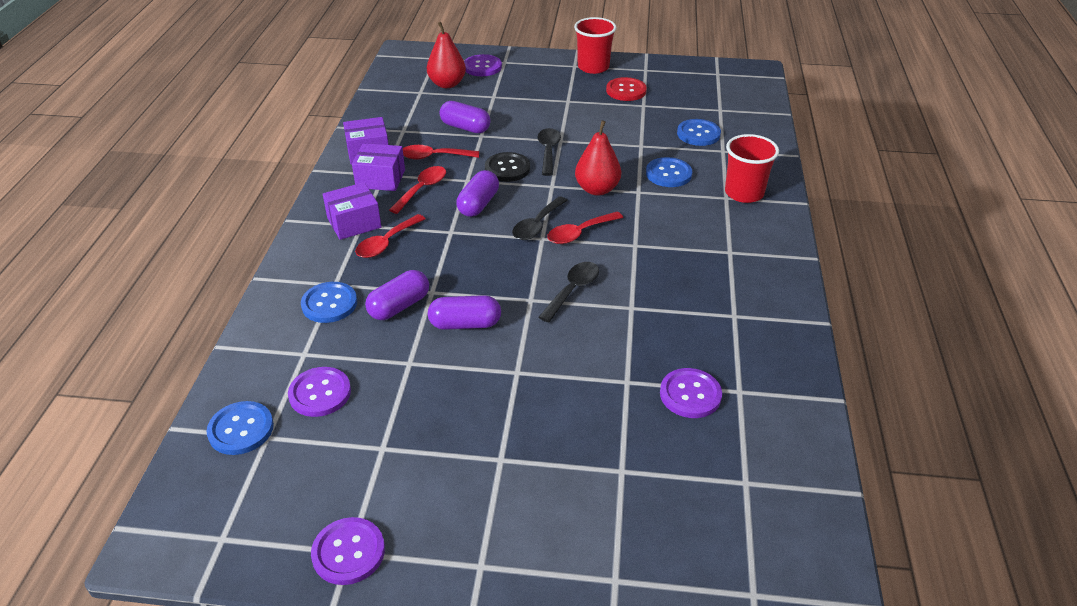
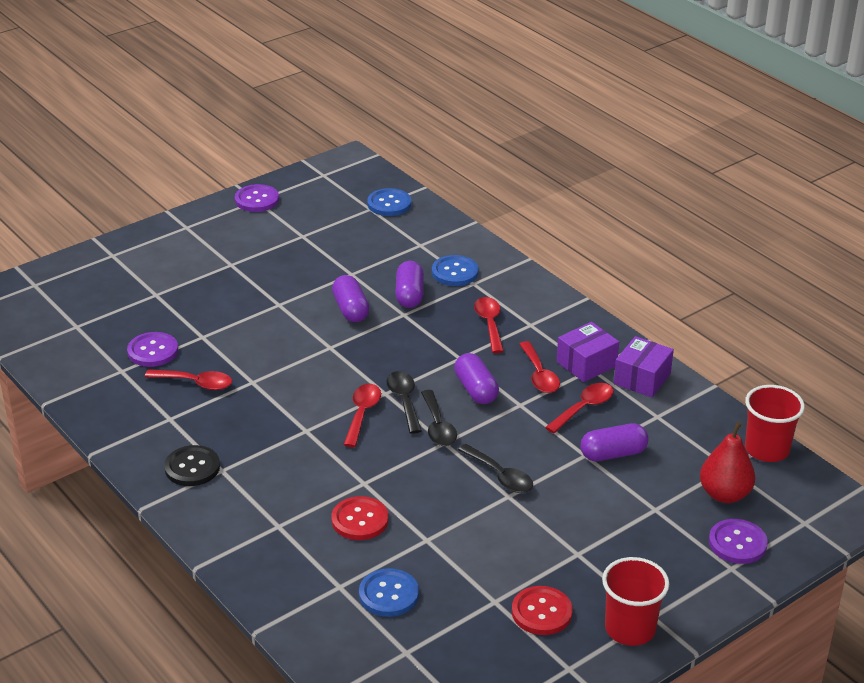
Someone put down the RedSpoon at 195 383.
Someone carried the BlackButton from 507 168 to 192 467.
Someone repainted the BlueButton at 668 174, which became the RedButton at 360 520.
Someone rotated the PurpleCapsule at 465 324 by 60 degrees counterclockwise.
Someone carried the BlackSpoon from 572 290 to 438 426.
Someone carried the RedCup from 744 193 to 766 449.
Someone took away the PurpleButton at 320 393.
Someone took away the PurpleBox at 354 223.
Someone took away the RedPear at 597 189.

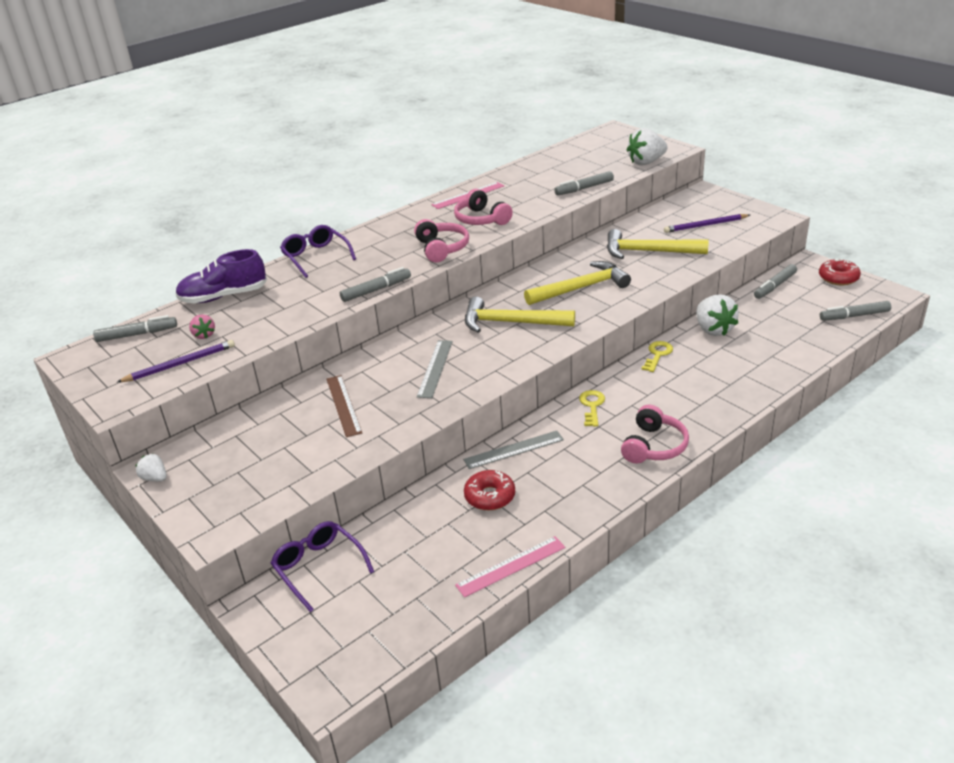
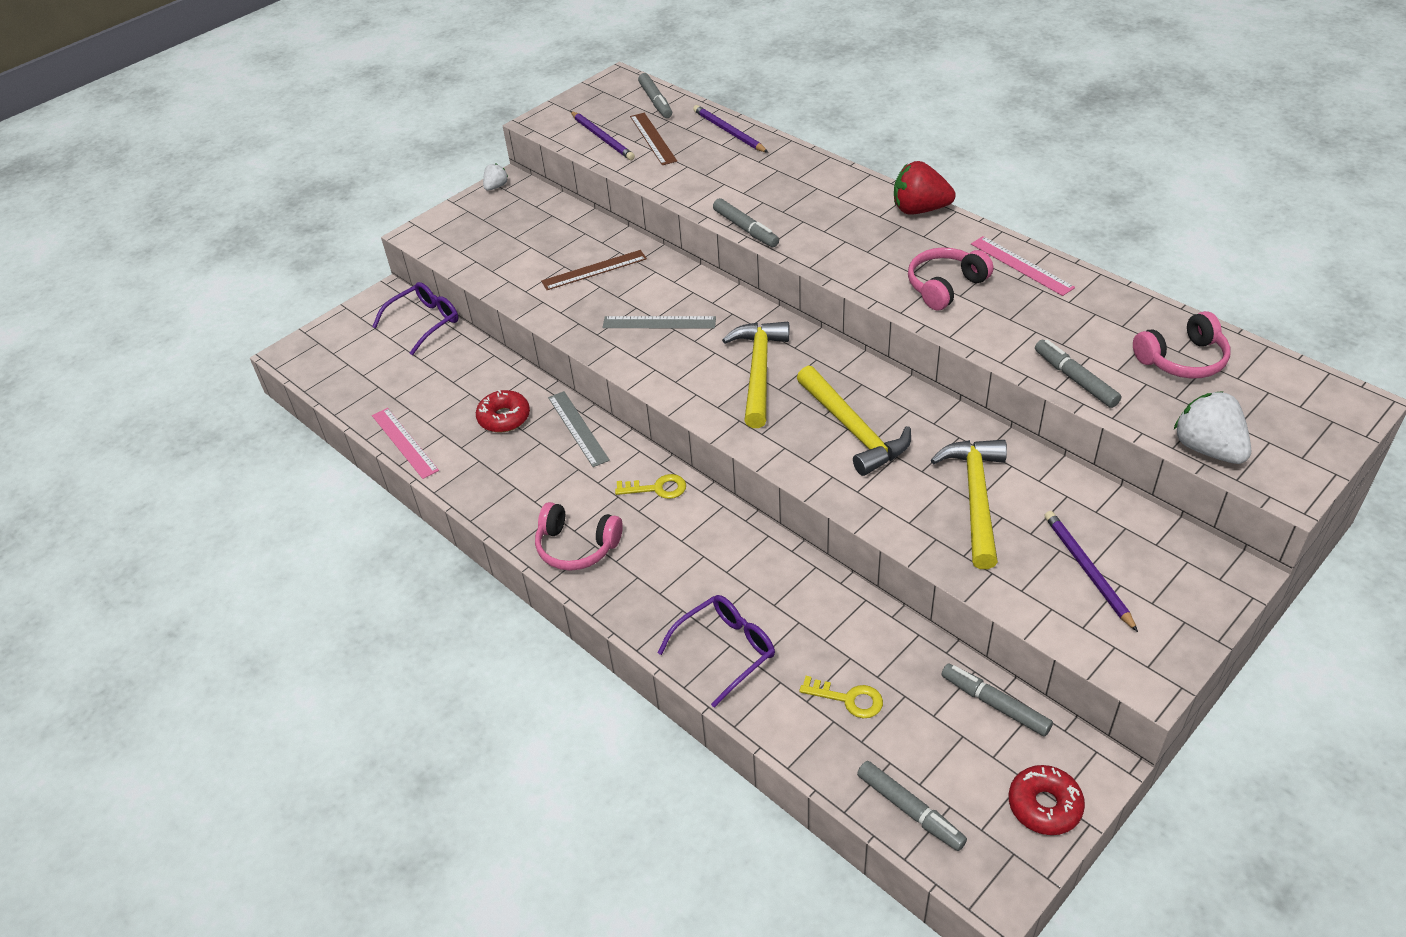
Someone swapped the PinkStrawberry at 204 335 for the BrownRuler at 653 138.
Someone carried the PurpleGlasses from 316 257 to 725 650.
Someone swapped the PurpleShoe at 223 296 for the PurplePencil at 729 132.
Someone carried the YellowKey from 657 355 to 848 699.
Someone rotated the GreyMarker at 854 316 by 150 degrees clockwise.
Someone put down the RedStrawberry at 919 210.
Someone carried the PinkHeadphones from 442 248 to 1182 360.
Someone took away the WhiteStrawberry at 713 329.

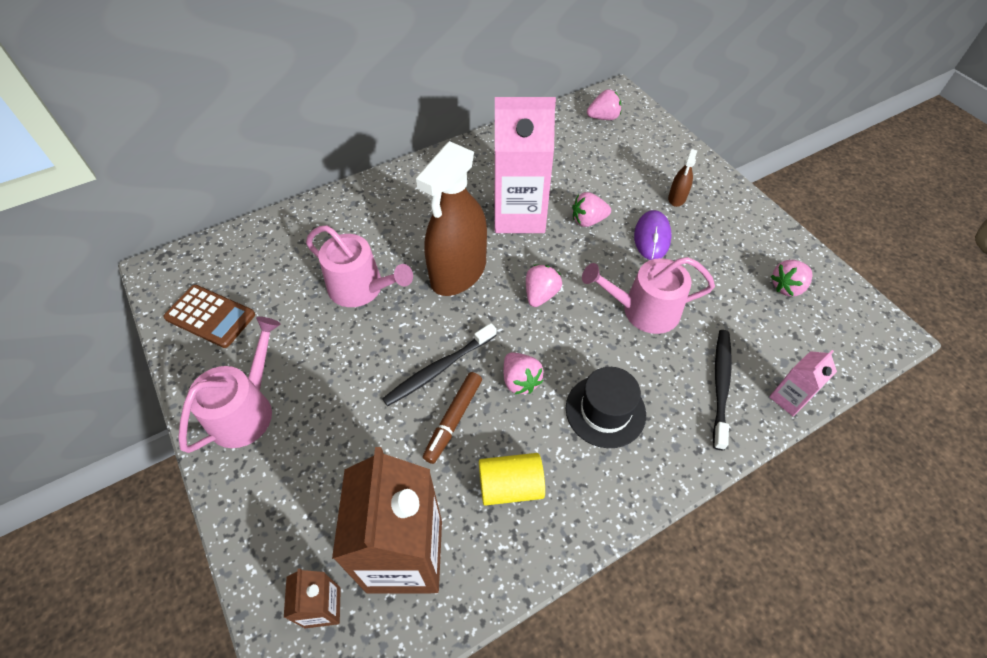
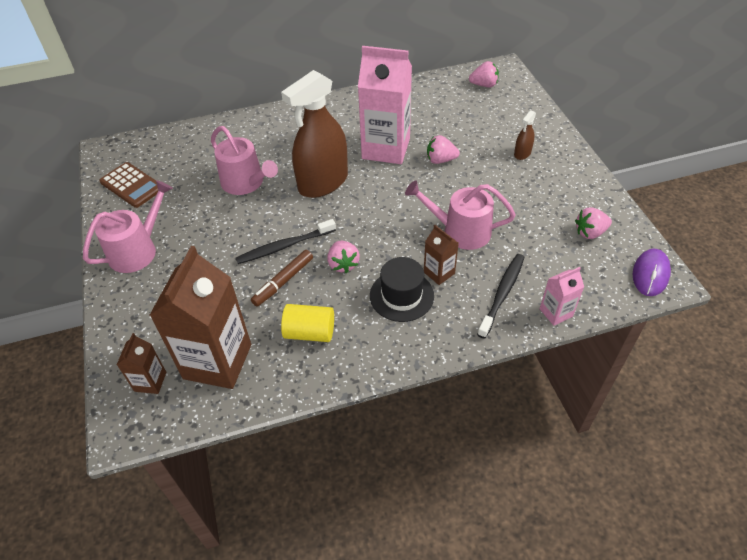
Someone put down the BrownCarton at 439 273.
Someone carried the PurpleMouse from 652 237 to 650 274.
Someone took away the PinkStrawberry at 540 295.

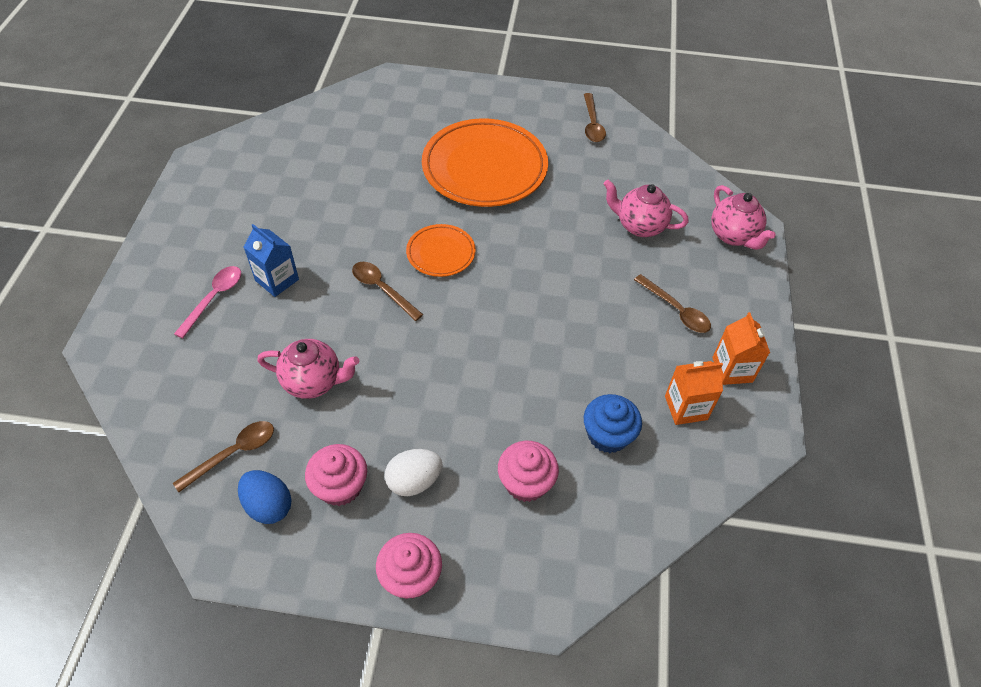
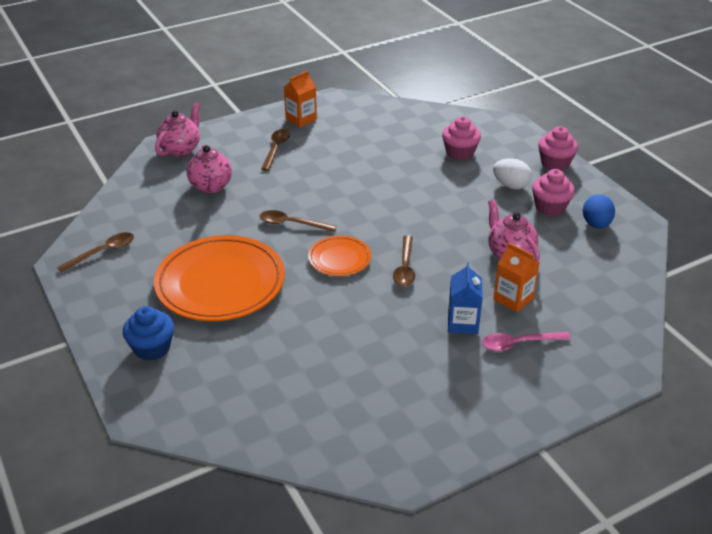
Someone carried the BlueCupcake from 608 435 to 152 348.
Someone carried the BrownSpoon from 233 453 to 291 224.
Someone carried the OrangeCarton from 686 408 to 513 299.

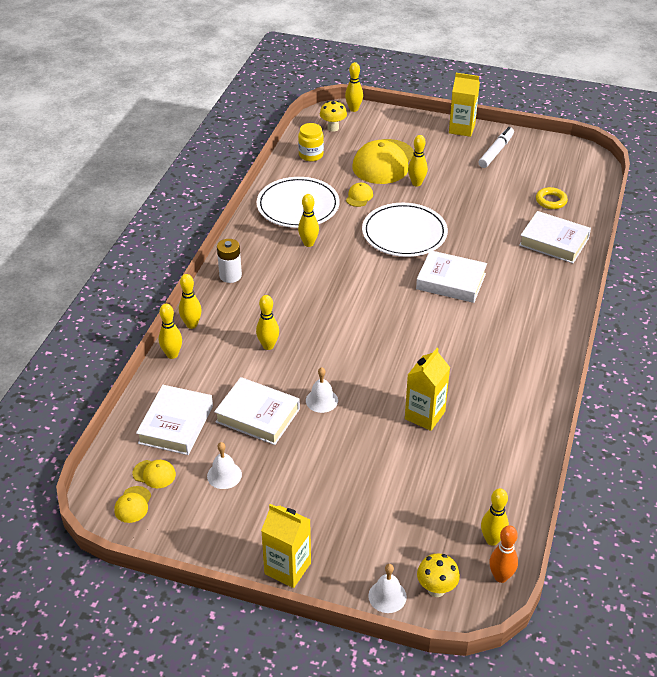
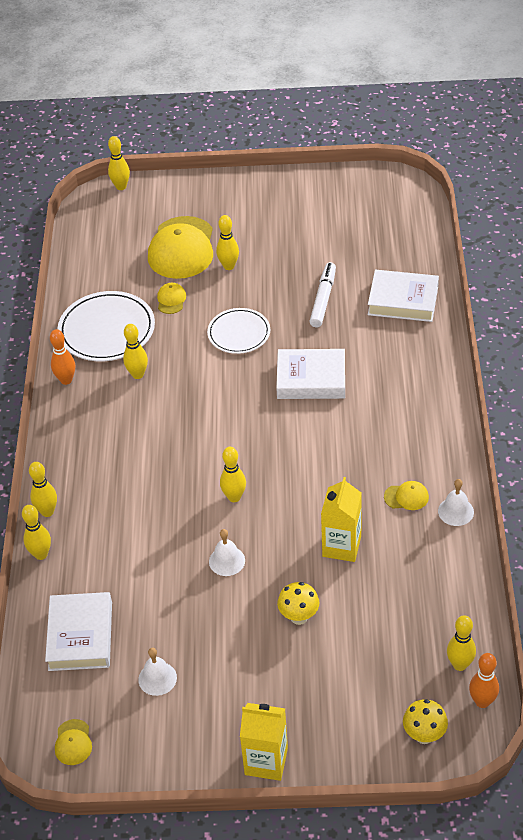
Someone put down the OrangeBowlingPin at 66 380.
Someone scaled the WhitePlate at 404 233 by 0.64.
Someone carried the YellowBowlingPin from 268 346 to 234 497.
Someone carried the YellowMushroom from 333 128 to 299 617.
Someone carried the WhiteMarker from 496 152 to 323 299.
Someone carried the YellowCap from 154 474 to 406 497.
Someone carried the WhiteBell from 387 596 to 455 511.
Someone took away the WhiteBook at 257 415.
Someone took away the WhiteBattery at 230 275.
Someone took away the YellowJar at 311 155.
Someone took away the YellowCarton at 461 129.
Someone took away the YellowRing at 551 201.

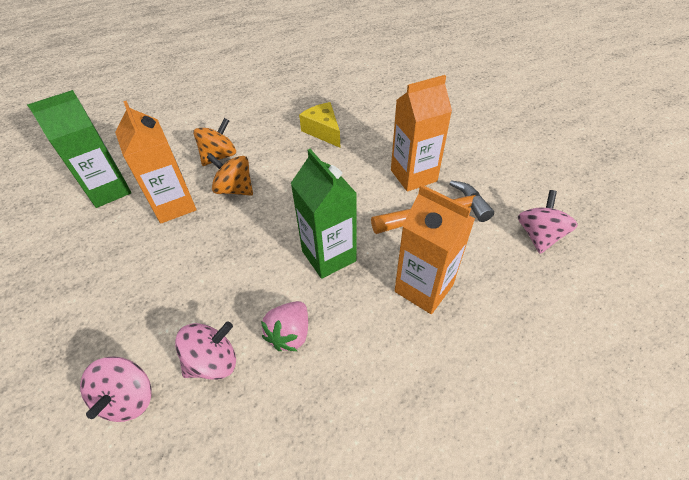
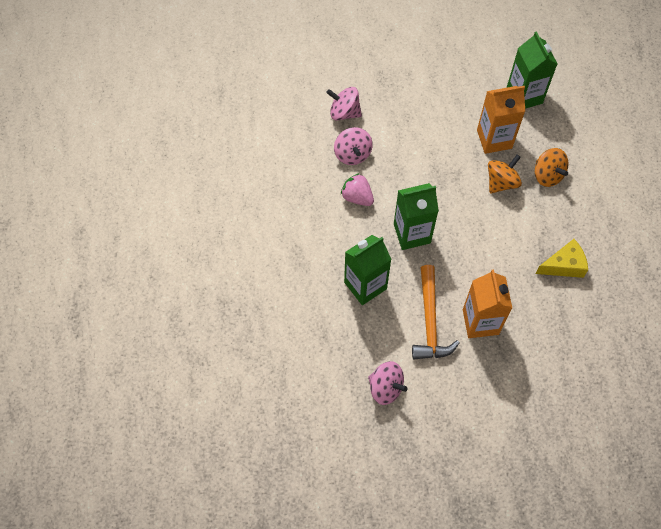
Someone repainted the OrangeCarton at 423 288, which became the GreenCarton at 365 285.

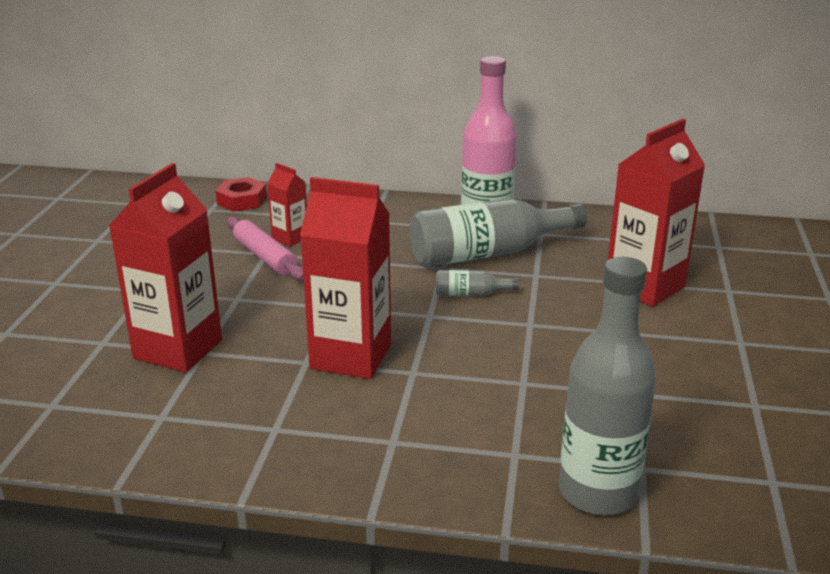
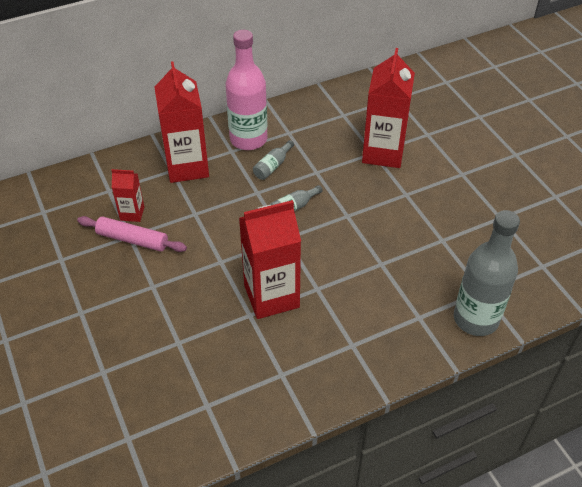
Someone carried the RedCarton from 178 349 to 187 167.
Someone scaled the GreyBottle at 488 253 by 0.43.
Someone took away the RedNut at 242 200.

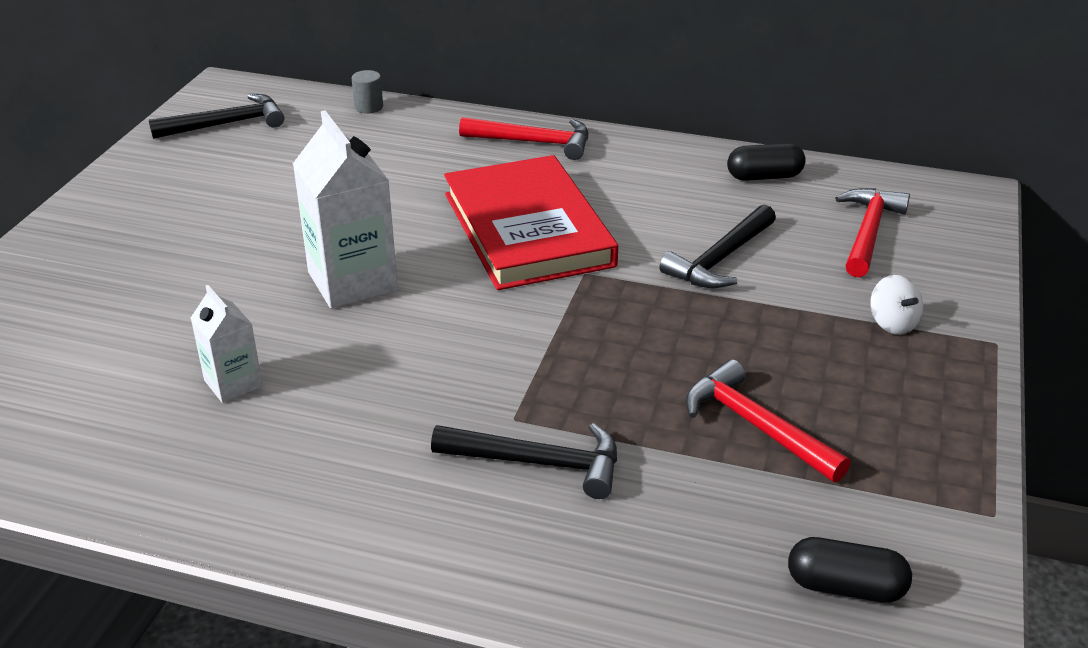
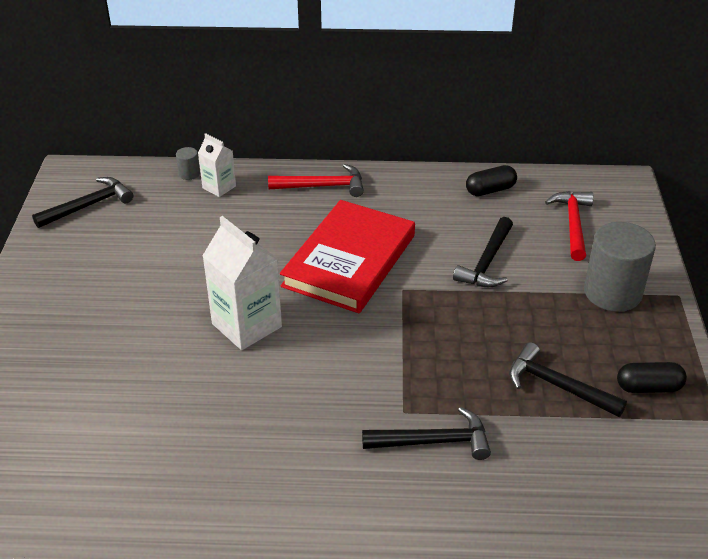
Someone carried the WhiteCarton from 233 383 to 219 187.
Someone rotated the RedBook at 528 229 by 60 degrees clockwise.
Someone repainted the RedHammer at 756 426, which became the BlackHammer at 557 386.
Someone swapped the WhiteSpinningTop at 892 323 for the GreyCylinder at 612 292.
Someone carried the BlackCapsule from 845 587 to 648 387.

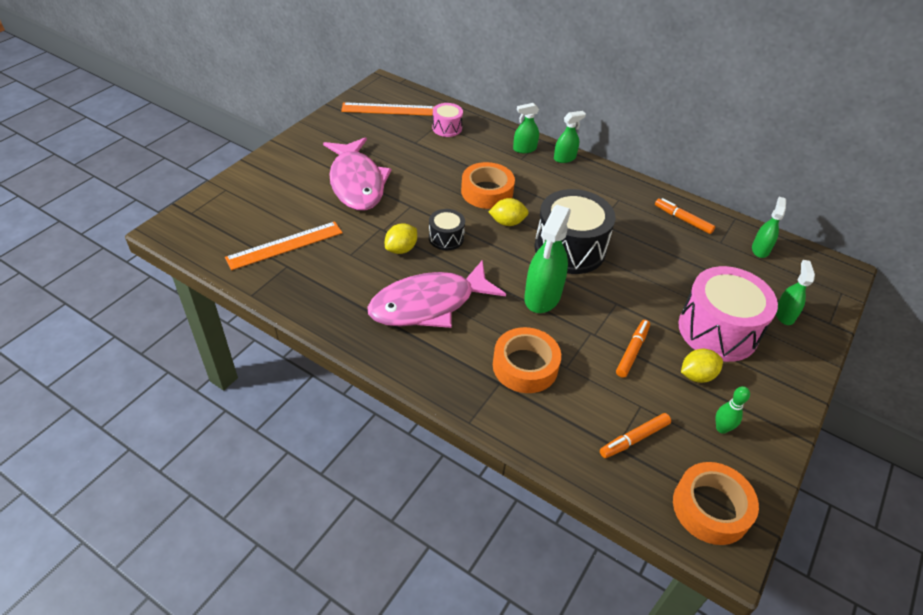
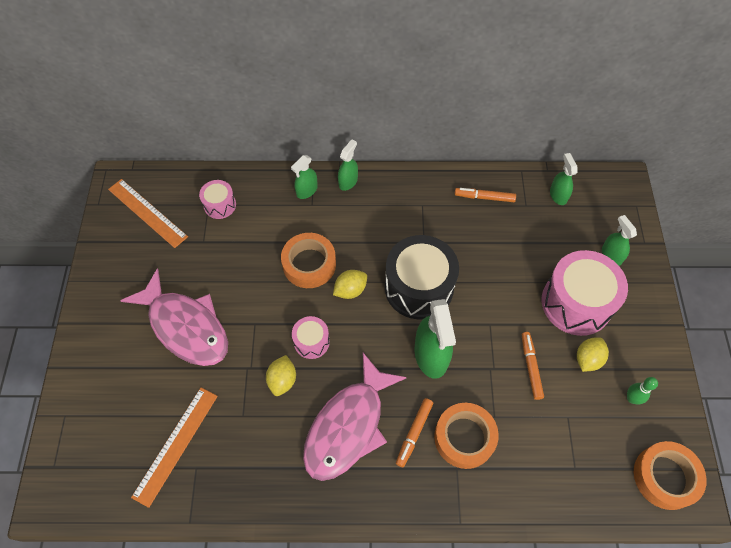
Someone rotated the OrangeRuler at 388 109 by 75 degrees clockwise.
Someone repainted the BlackDrum at 446 238, which became the PinkDrum at 311 342.
Someone carried the OrangeMarker from 634 439 to 414 433.

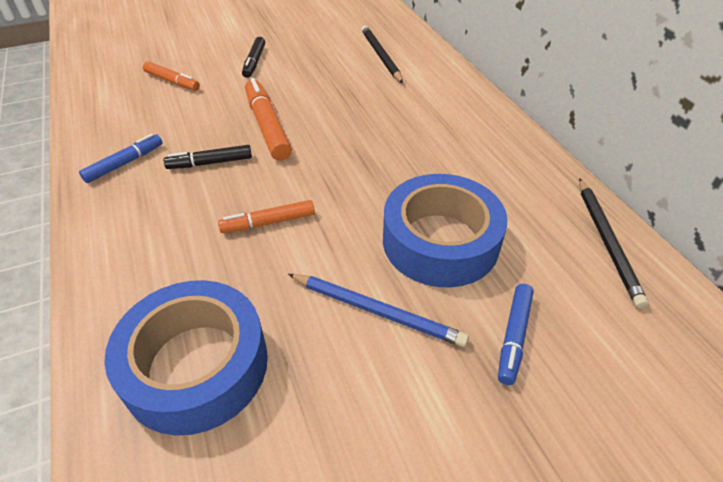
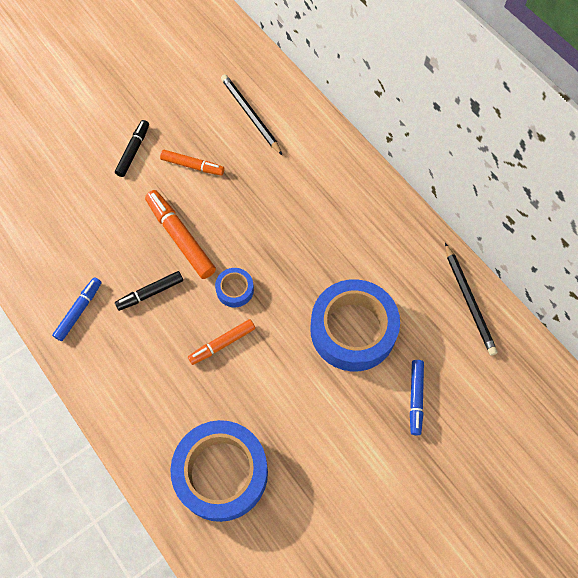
Someone rotated the BlackMarker at 254 62 by 150 degrees counterclockwise.
Someone carried the OrangeMarker from 172 81 to 192 166.
Someone put down the BlueTape at 235 290.
Someone took away the BluePencil at 377 311.

